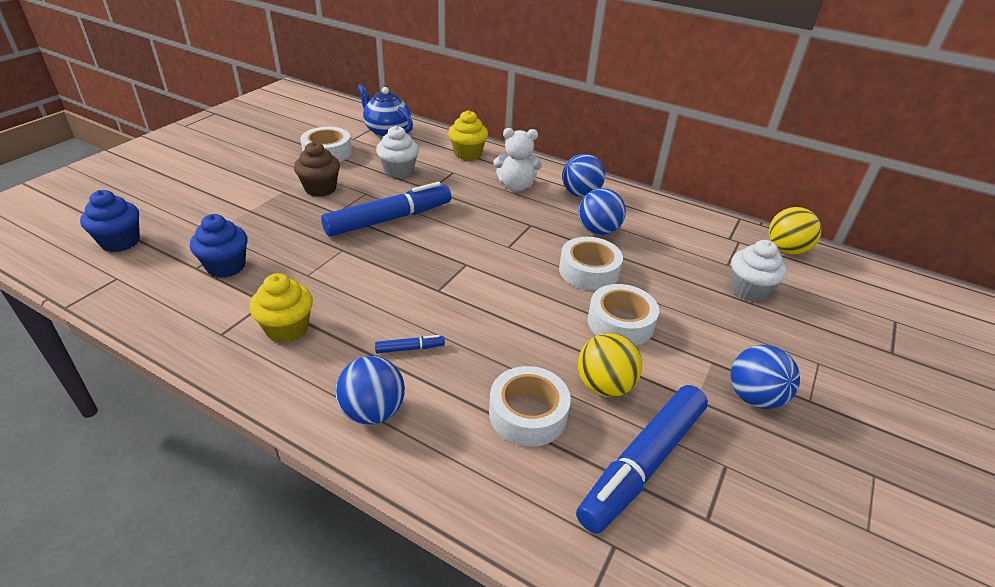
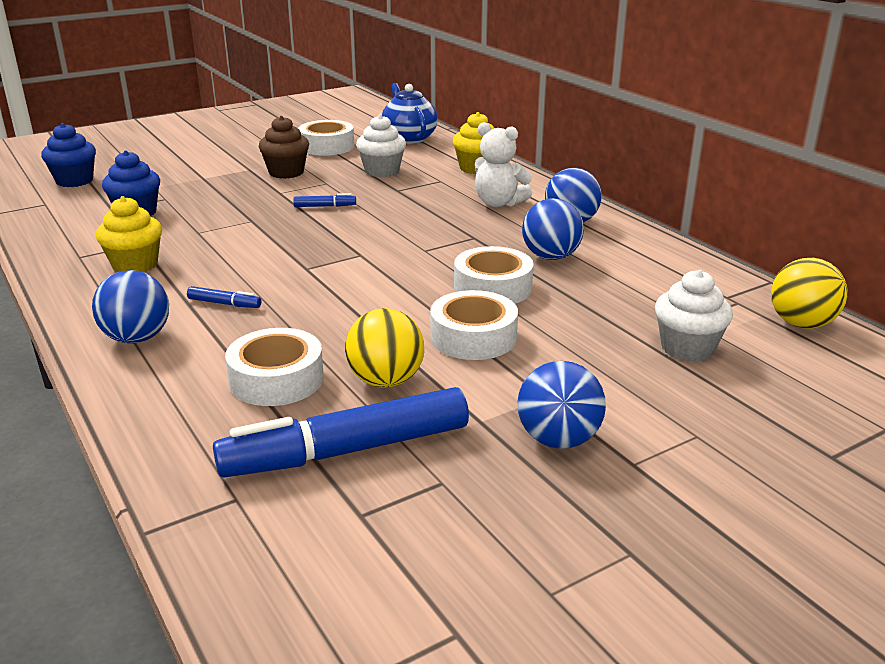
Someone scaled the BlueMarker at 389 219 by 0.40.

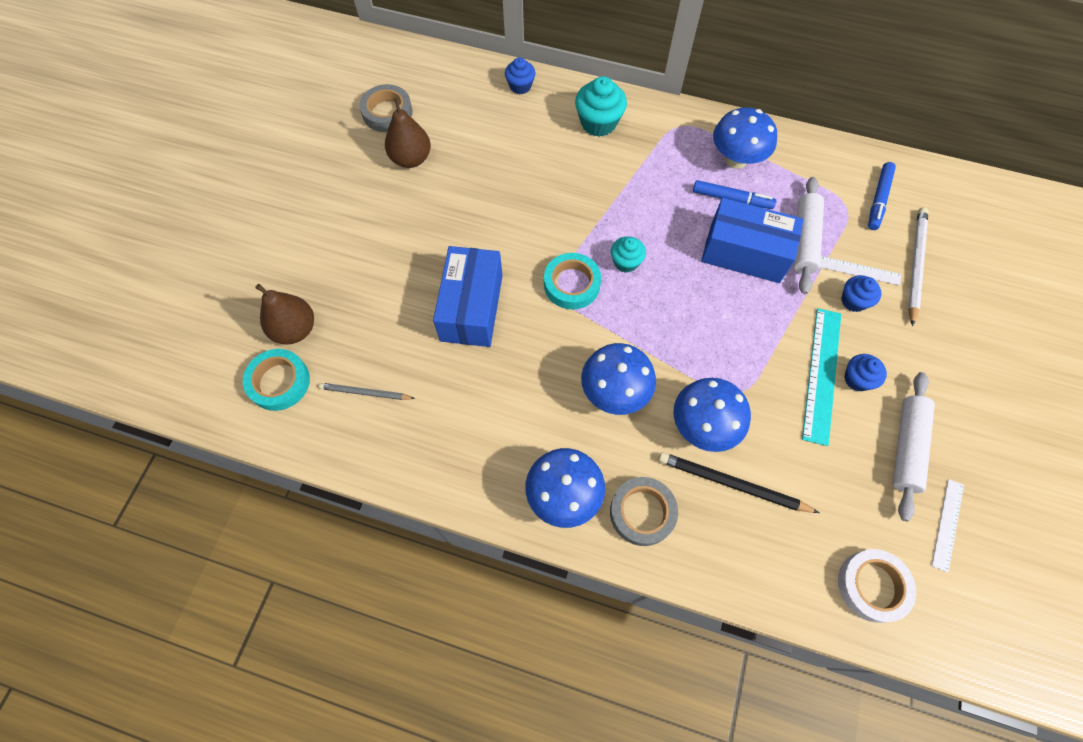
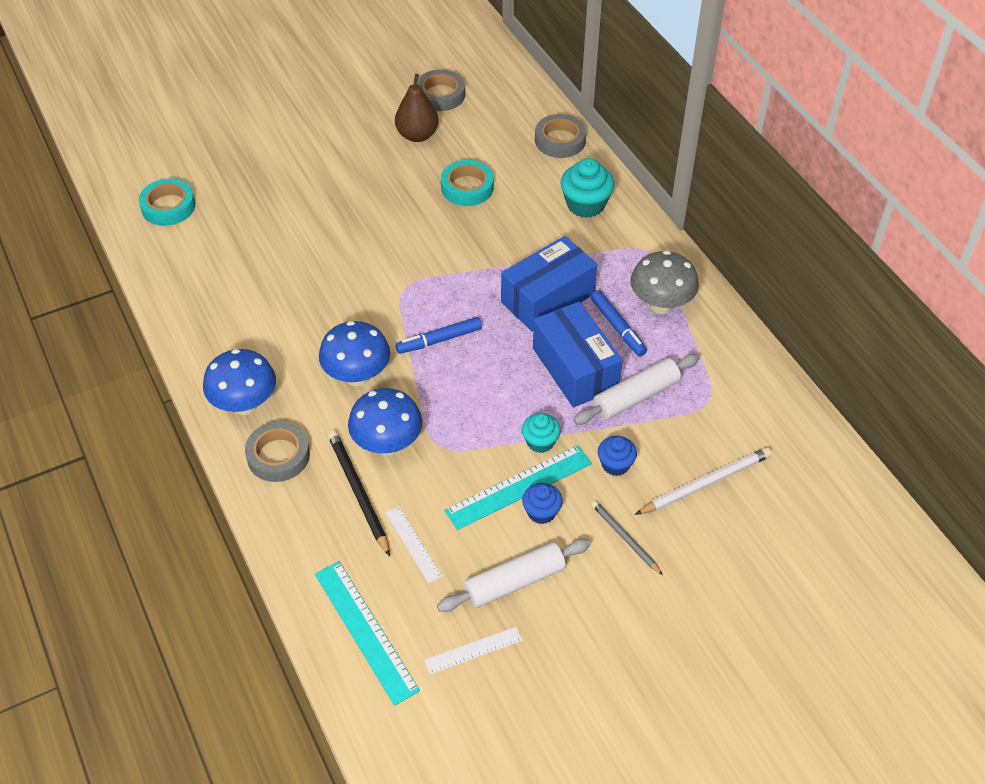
Someone swapped the WhiteTape at 872 586 for the TurquoiseRuler at 365 631.
Someone carried the WhiteRuler from 859 270 to 413 544.
Someone carried the BlueMarker from 878 199 to 439 340.
Someone carried the TurquoiseTape from 571 284 to 467 187.
Someone carried the BlueBox from 471 307 to 547 298.
Someone carried the TurquoiseCupcake from 626 262 to 540 442.
Someone swapped the BlueCupcake at 520 86 for the GreyTape at 560 140.
Someone carried the GreyPencil from 365 393 to 625 538.
Someone repainted the BlueMushroom at 736 160, which became the GreyMushroom at 661 305.
Someone took away the BrownPear at 295 329.

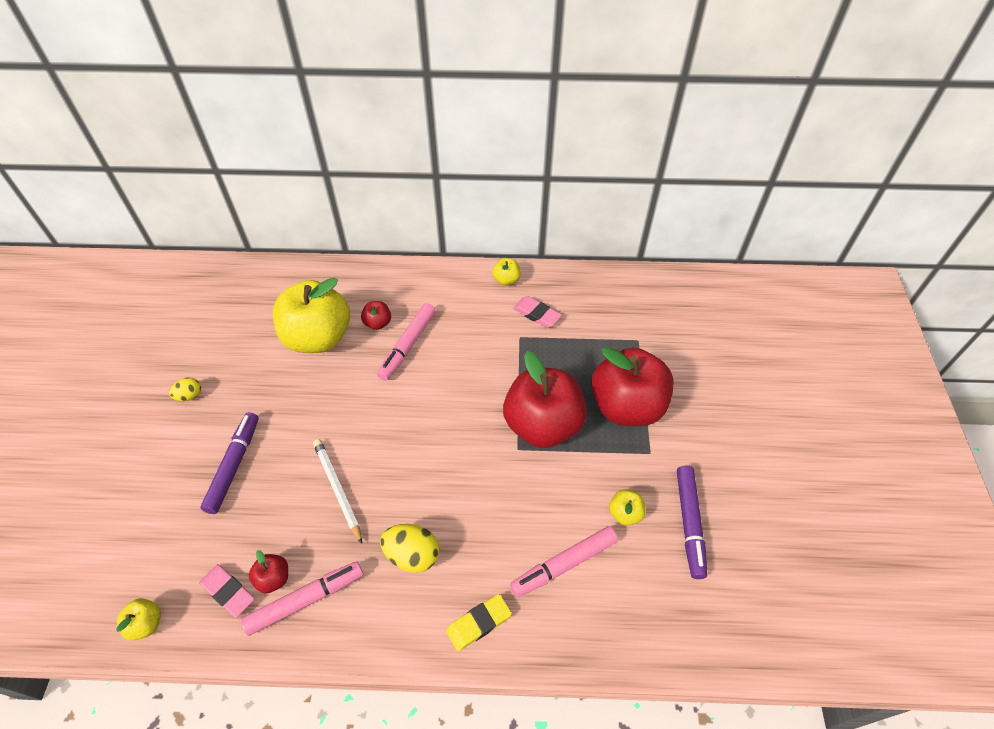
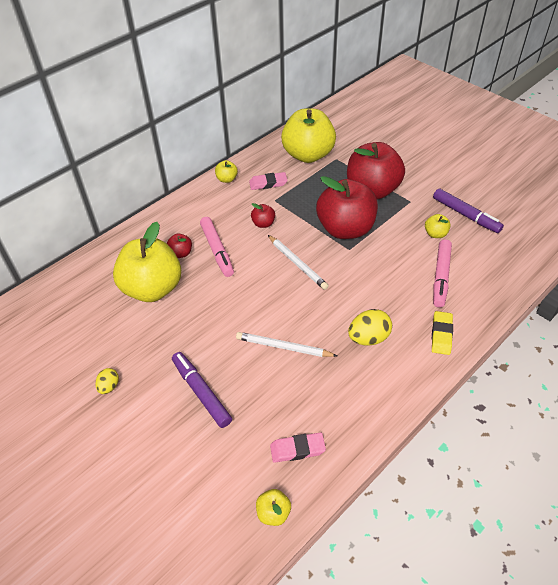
Someone carried the RedApple from 273 578 to 263 224.
Someone put down the WhitePencil at 297 264.
Someone put down the YellowApple at 308 155.
Someone took away the PinkMarker at 305 600.

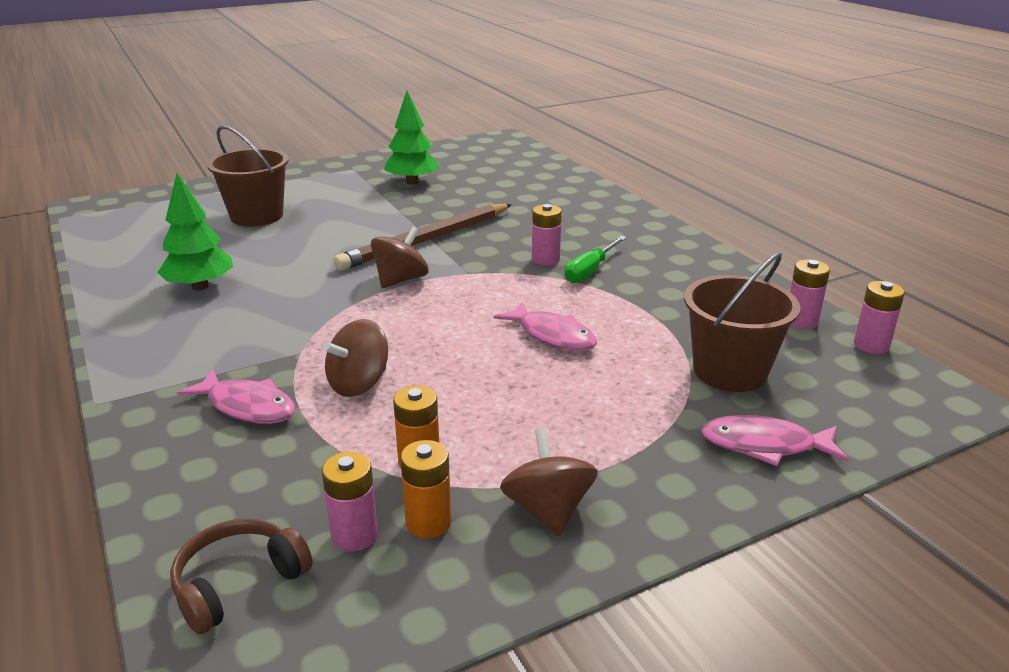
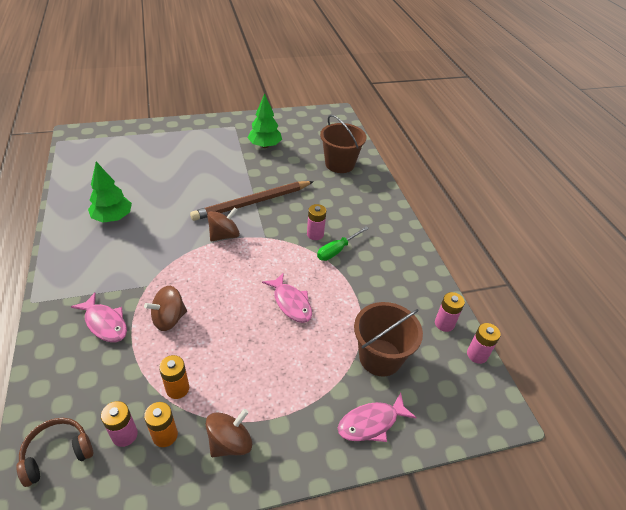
Someone rotated the BrownSpinningTop at 548 510 by 45 degrees clockwise.
Someone carried the BrownBucket from 257 216 to 340 164.
Someone rotated the PinkFish at 764 445 by 45 degrees counterclockwise.

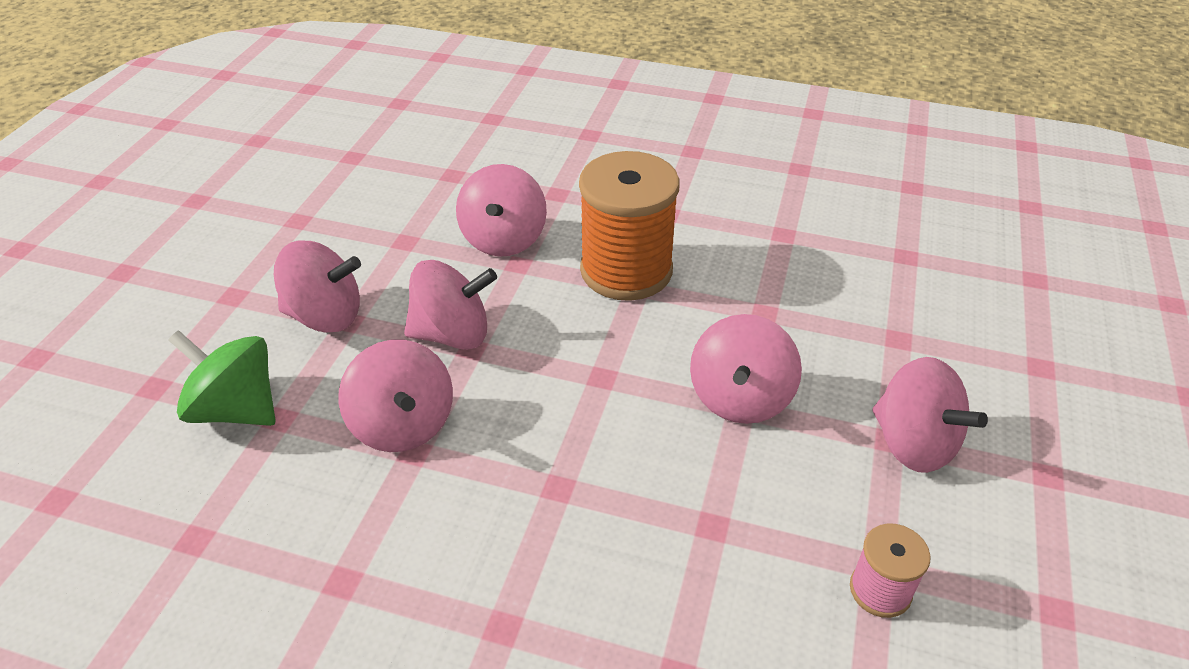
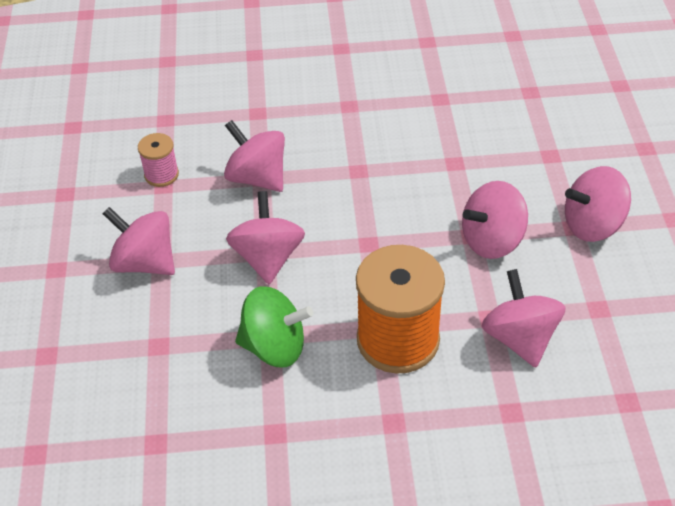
Someone carried the PinkSpinningTop from 403 425 to 257 177.
Someone carried the GreenSpinningTop from 236 409 to 274 346.

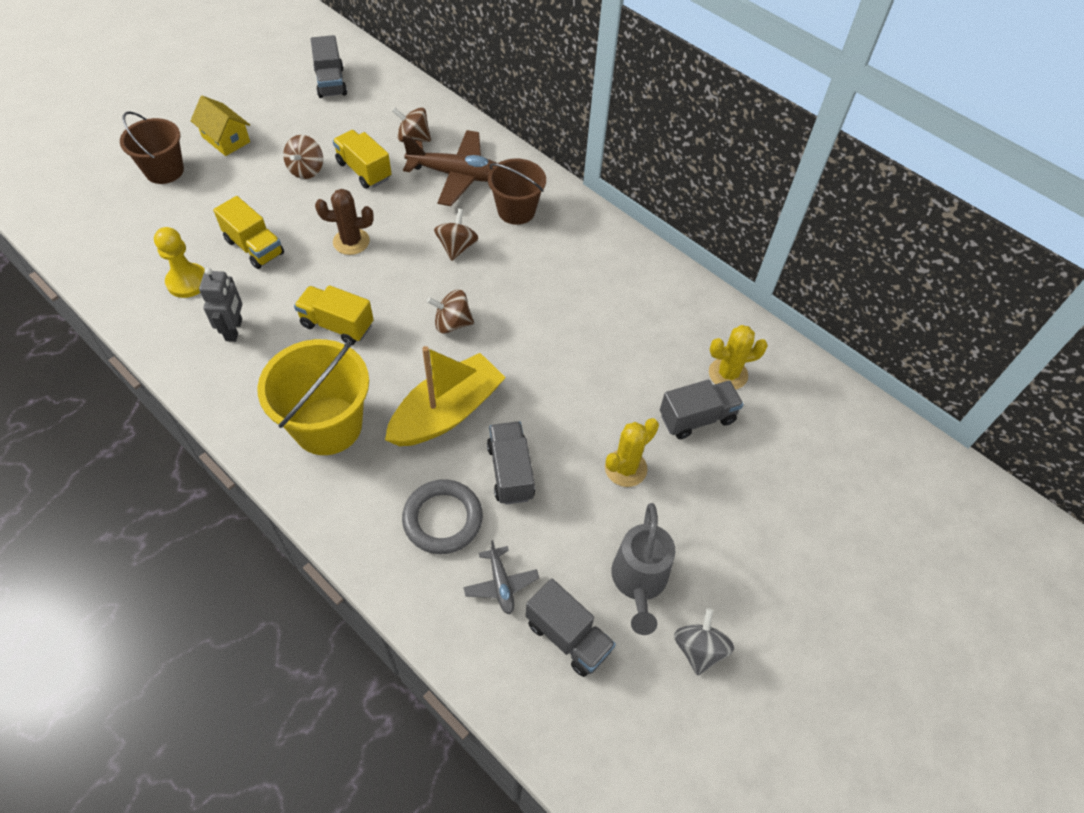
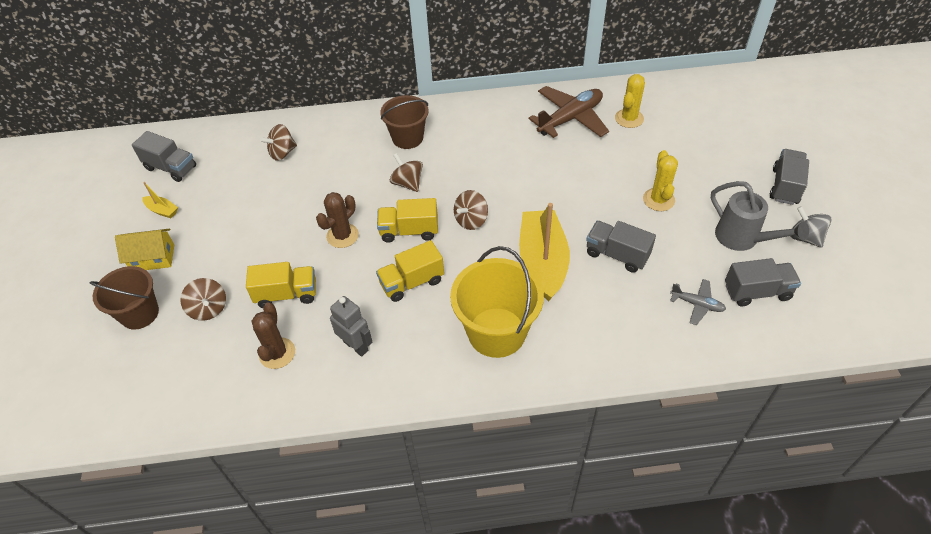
Someone put down the YellowBoat at 162 210.
Someone carried the BrownSpinningTop from 306 170 to 208 308.
Someone swapped the YellowPawn at 187 282 for the BrownCactus at 277 353.
Someone carried the YellowTruck from 364 170 to 409 231.
Someone carried the BrownPlane from 457 175 to 570 118.
Someone carried the GreyTruck from 697 418 to 785 186.
Someone took away the GreyRing at 442 519.

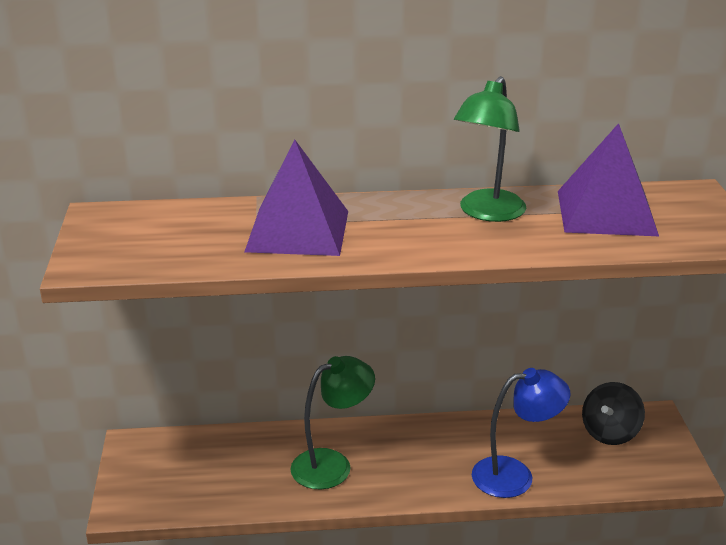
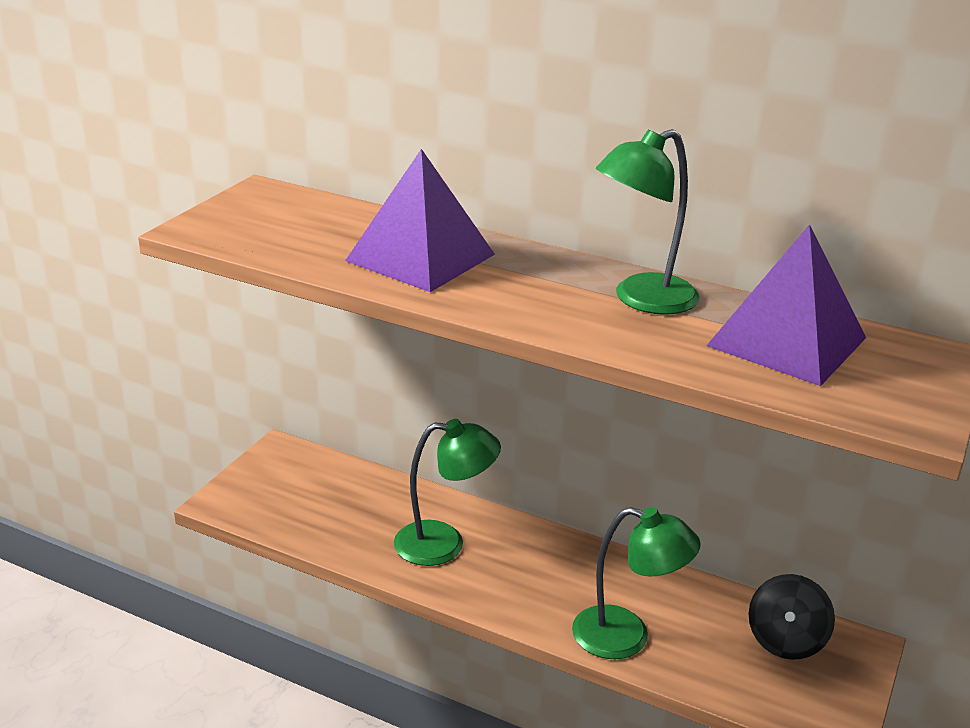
Someone repainted the BlueLamp at 515 475, which became the GreenLamp at 626 637.
Someone rotated the BlackSpinningTop at 610 432 by 45 degrees counterclockwise.

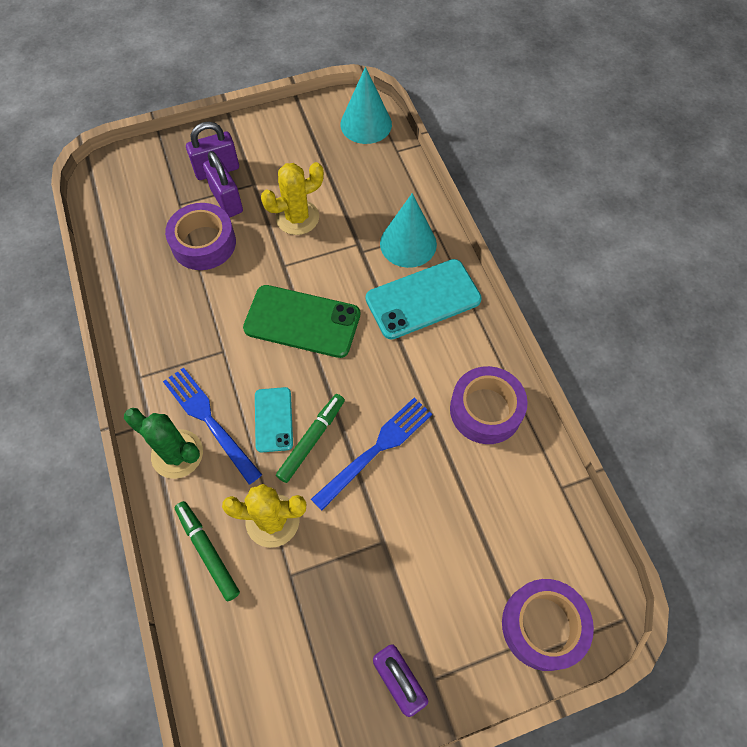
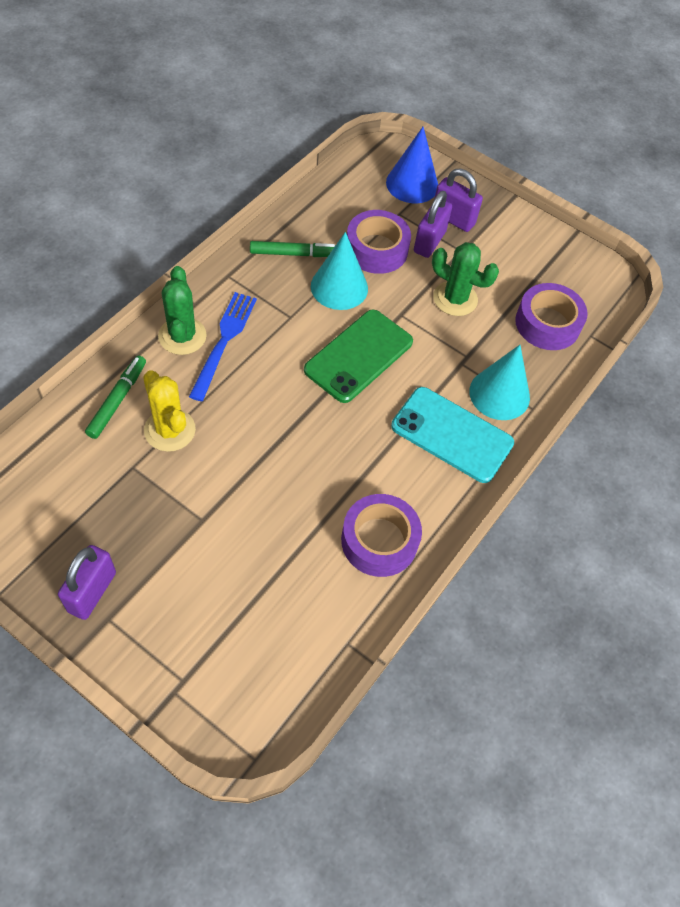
Someone carried the GreenMarker from 311 440 to 294 254.
Someone rotated the GreenPhone at 302 321 by 60 degrees clockwise.
Someone carried the TurquoiseCone from 366 124 to 339 287.
Someone put down the BlueCone at 412 184.
Someone repainted the YellowCactus at 297 217, which became the GreenCactus at 455 299.
Someone carried the PurpleTape from 543 626 to 547 324.
Someone took away the TurquoisePhone at 273 419.
Someone took away the BlueFork at 377 449.

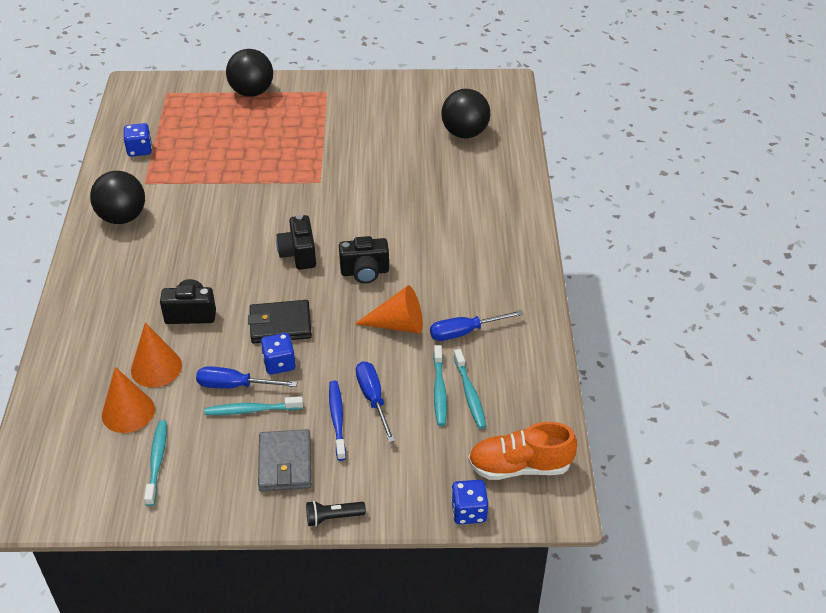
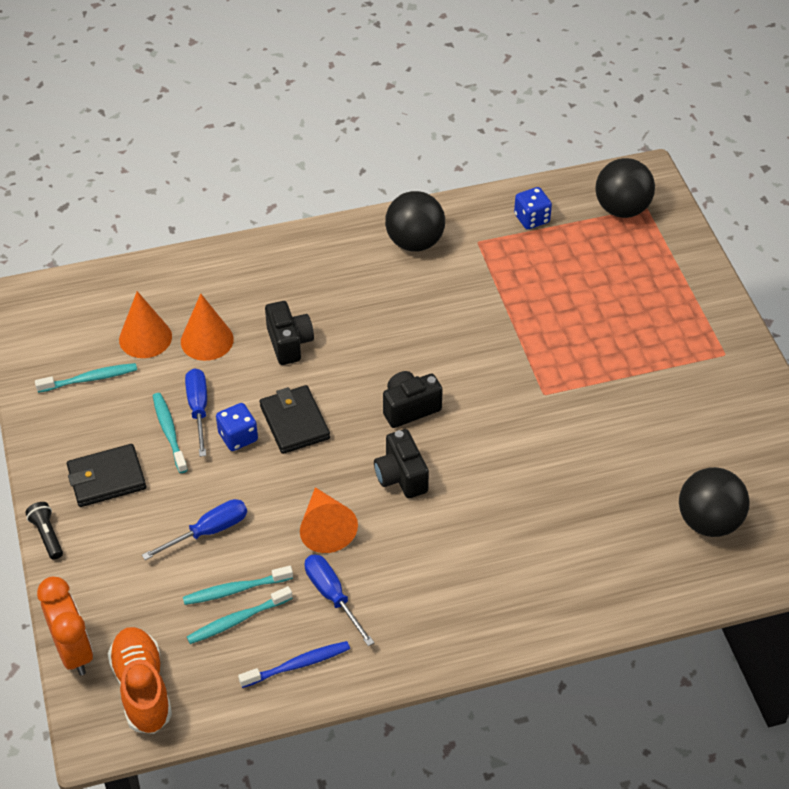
Someone swapped the BlueDice at 468 511 for the OrangeClock at 73 651.
Someone repainted the GreyWallet at 285 463, which became the BlackWallet at 106 478.
Someone carried the BlueToothbrush from 337 419 to 298 665.
Someone carried the BlackBall from 252 92 to 622 209.

